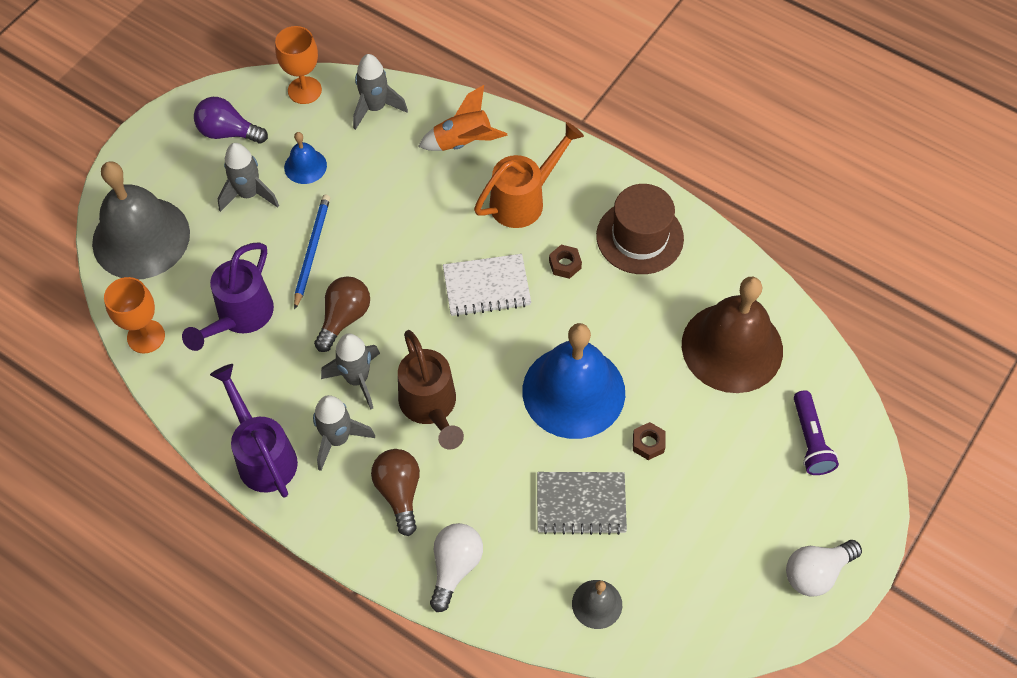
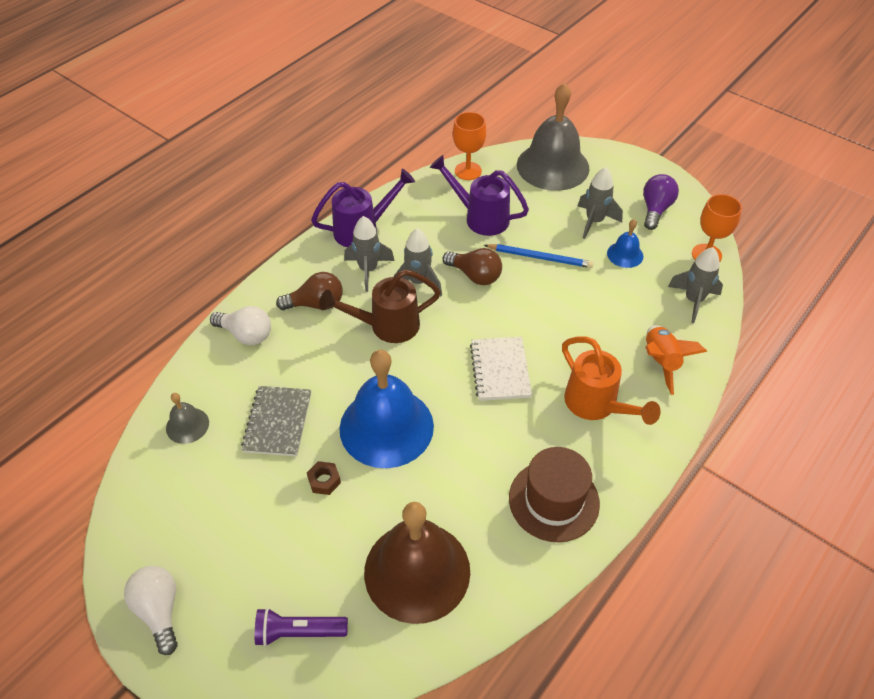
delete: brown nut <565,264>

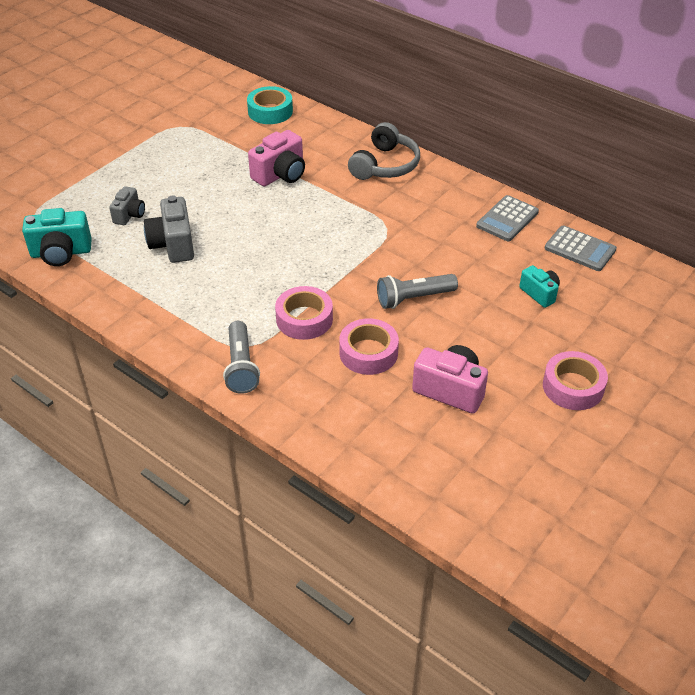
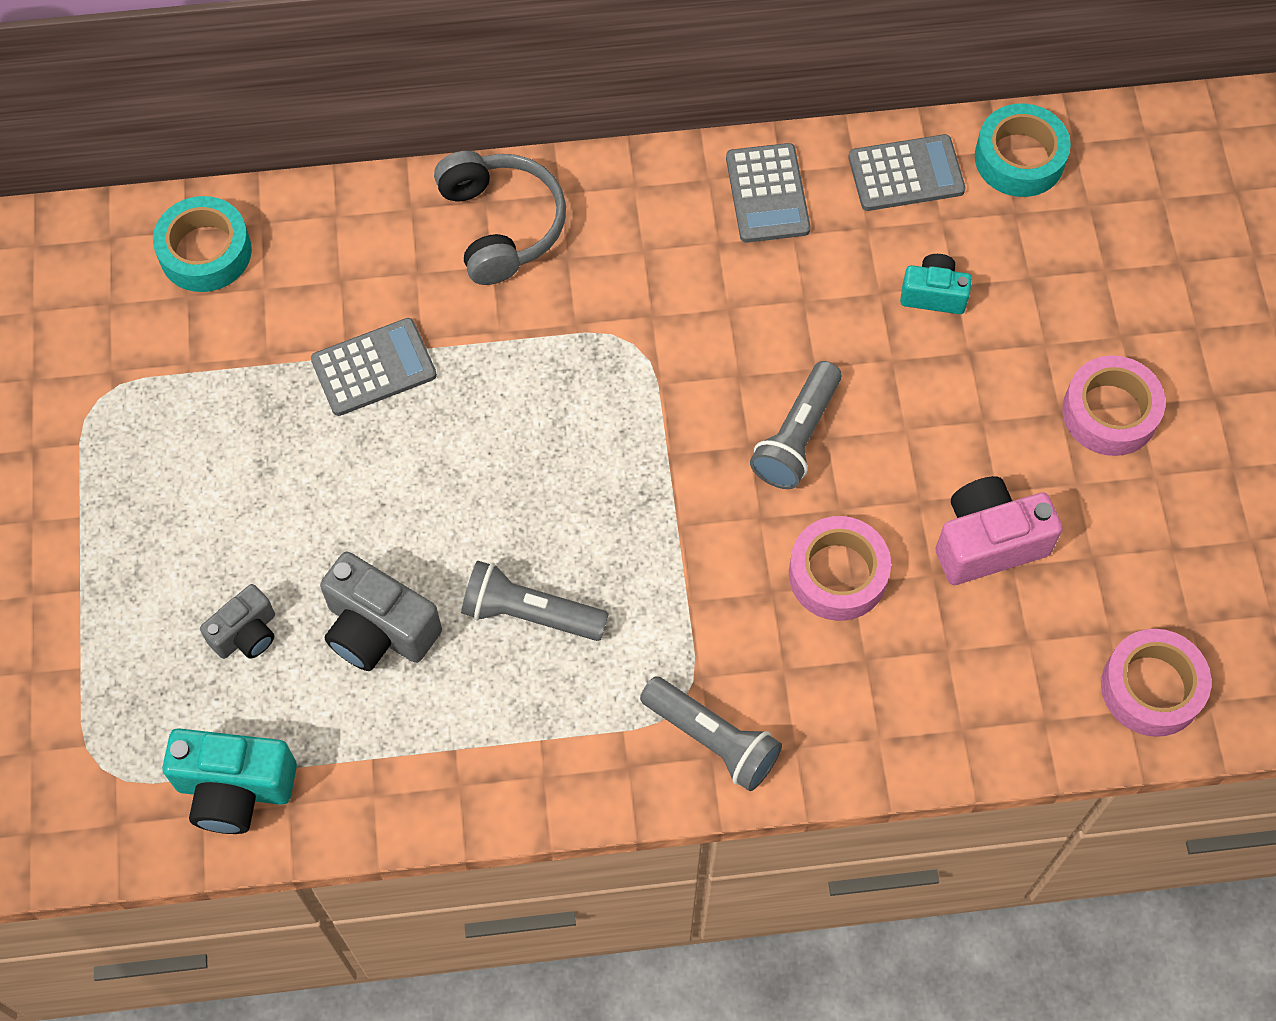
insert: grey flashlight <530,613>; turquoise tape <1019,158>
move: pink tape <304,319> to <1151,688>
replace: pink camera <280,174> to grey calculator <374,368>
rotate: turquoise camera <61,253> = <235,789> 60 degrees clockwise; grey camera <129,215> = <246,634> 75 degrees clockwise

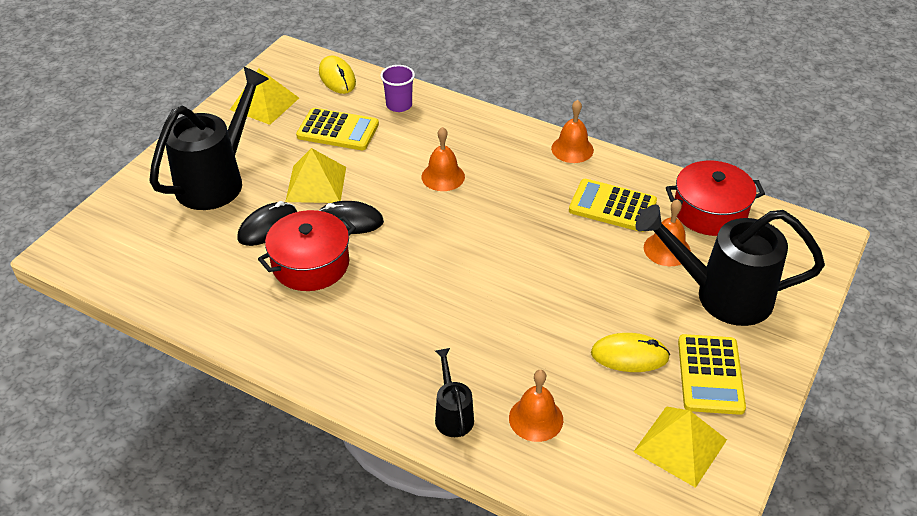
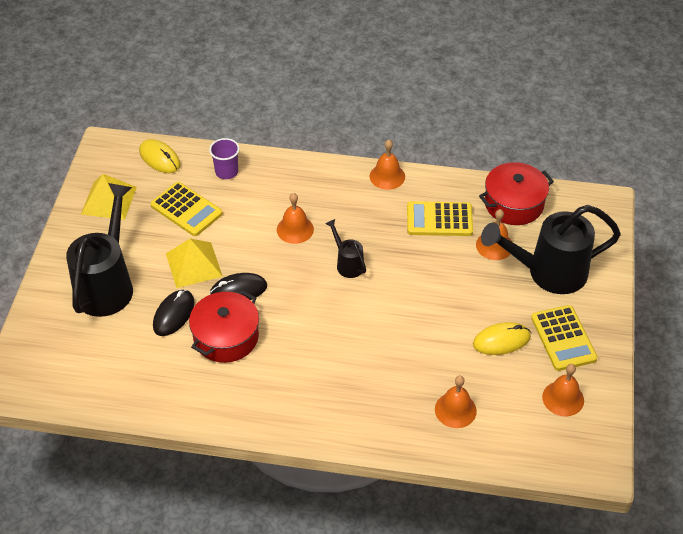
move: black watering can <453,415> to <347,264>
replace: yellow pyramid <680,445> to orange bell <563,398>
rotate: yellow calculator <338,130> = <186,209> 45 degrees clockwise

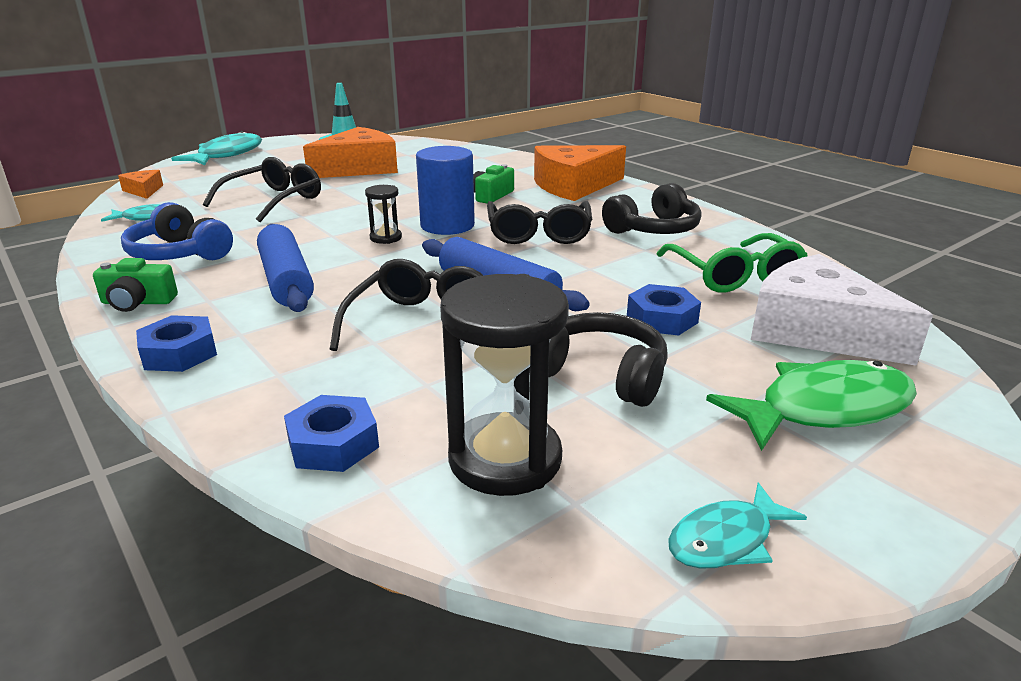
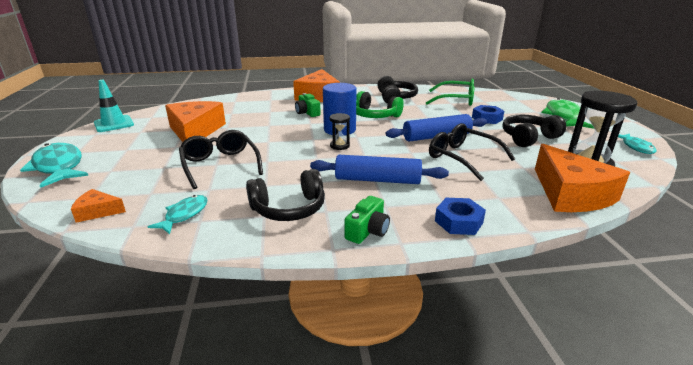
delete: white cheese <817,330>
replace: blue nut <333,443> to orange cheese <570,194>; black glasses <538,233> to green headphones <375,115>
recolor: blue headphones <179,254> to black headphones <289,208>

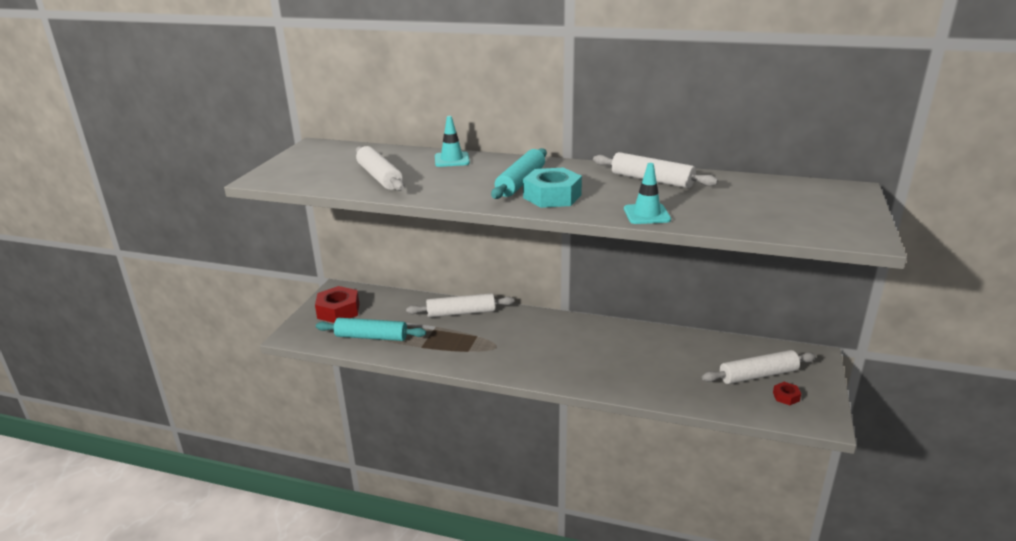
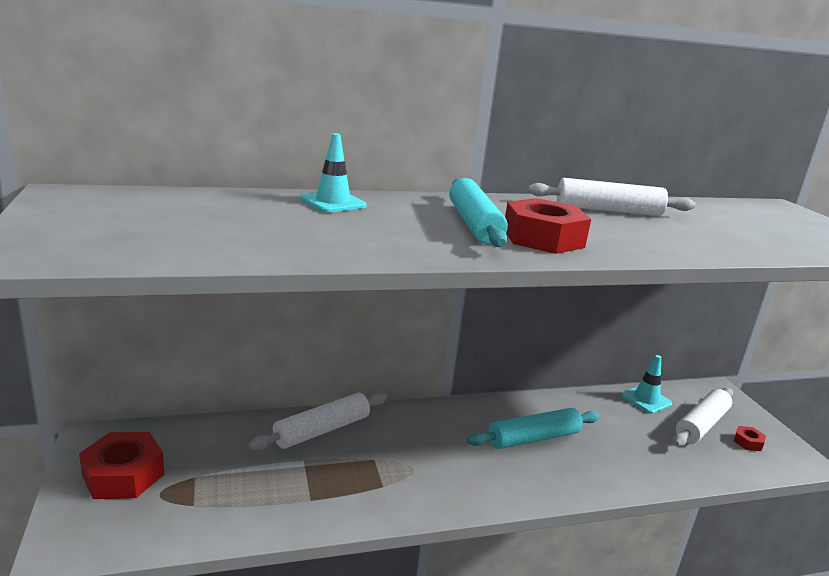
delete: white rolling pin <379,177>
move: turquoise rolling pin <371,337> to <533,438>; turquoise traffic cone <646,214> to <646,400>
recolor: turquoise nut <552,196> to red nut <543,238>

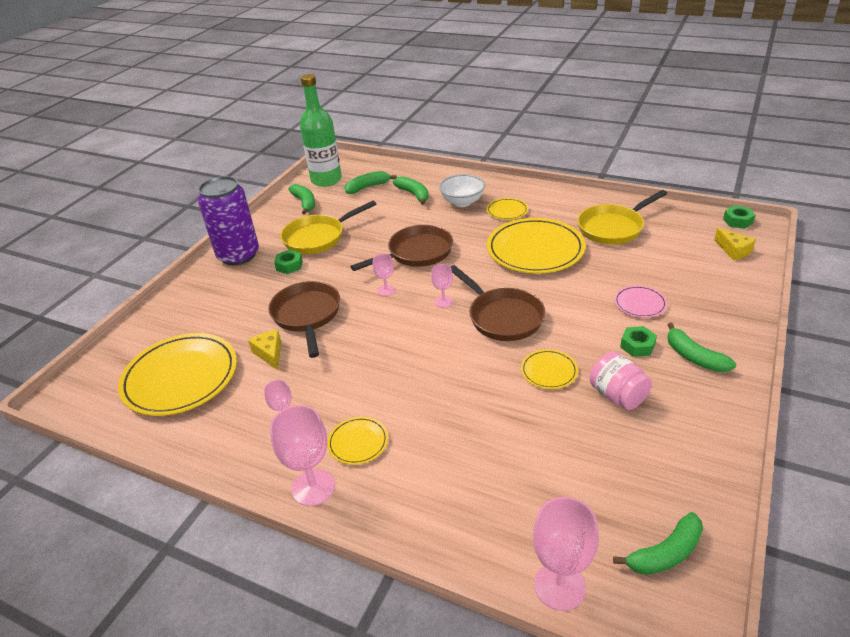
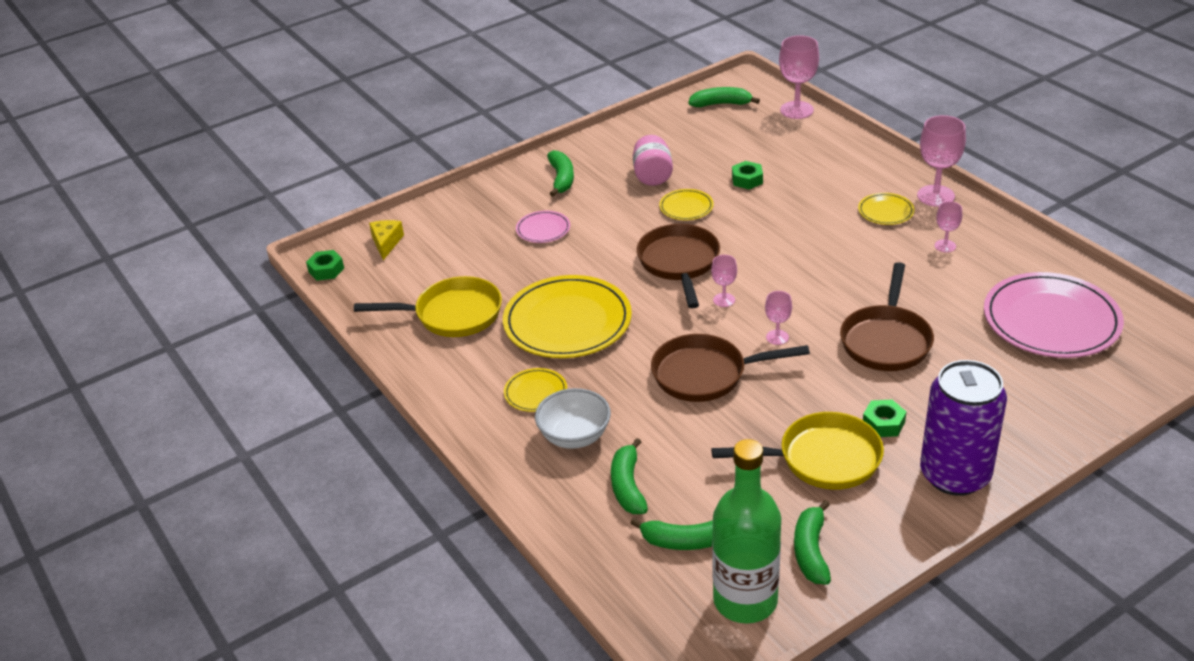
delete: yellow cheese <269,353>
move: green nut <637,346> to <747,180>
recolor: yellow plate <180,377> to pink plate <1051,320>

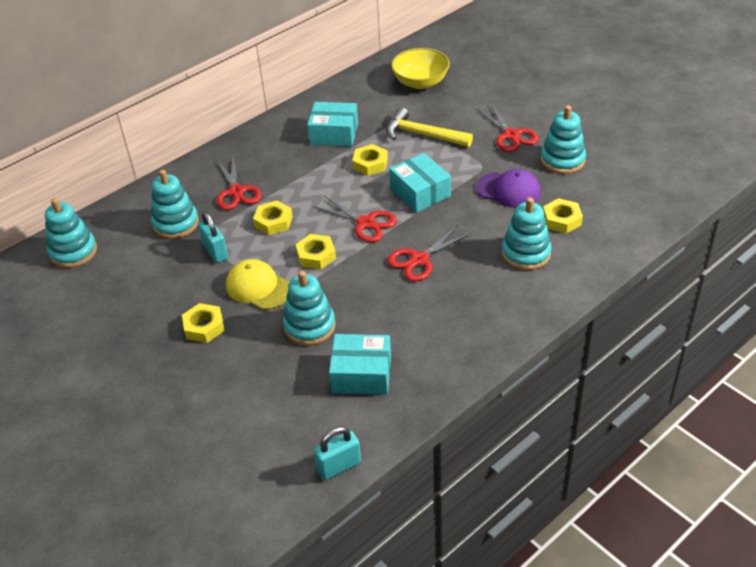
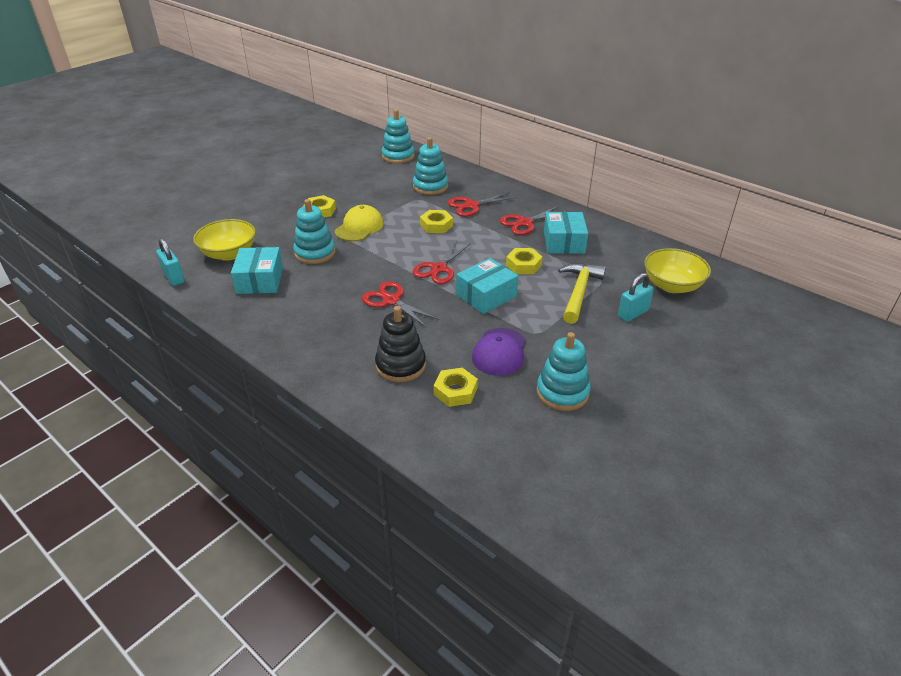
delete: yellow nut <316,255>
insert: yellow bowl <229,254>
move: turquoise padlock <215,252> to <633,313>; red scissors <511,135> to <524,223>
recolor: turquoise stacking toy <526,253> to black stacking toy <400,365>

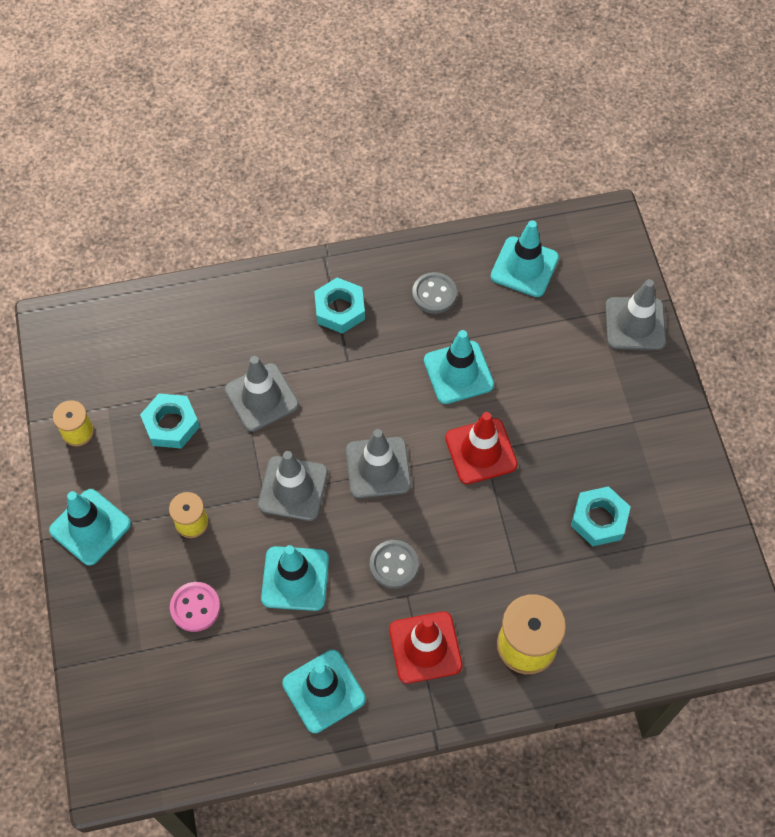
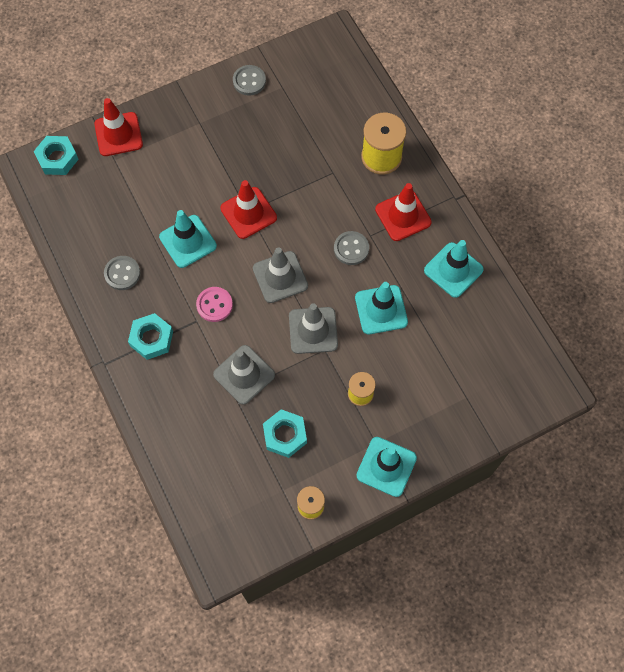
delete: turquoise traffic cone <524,267>
insert: grey button <249,81>
move: pink button <195,607> to <214,305>; turquoise nut <599,519> to <57,158>
recolor: grey traffic cone <635,324> to red traffic cone <118,134>

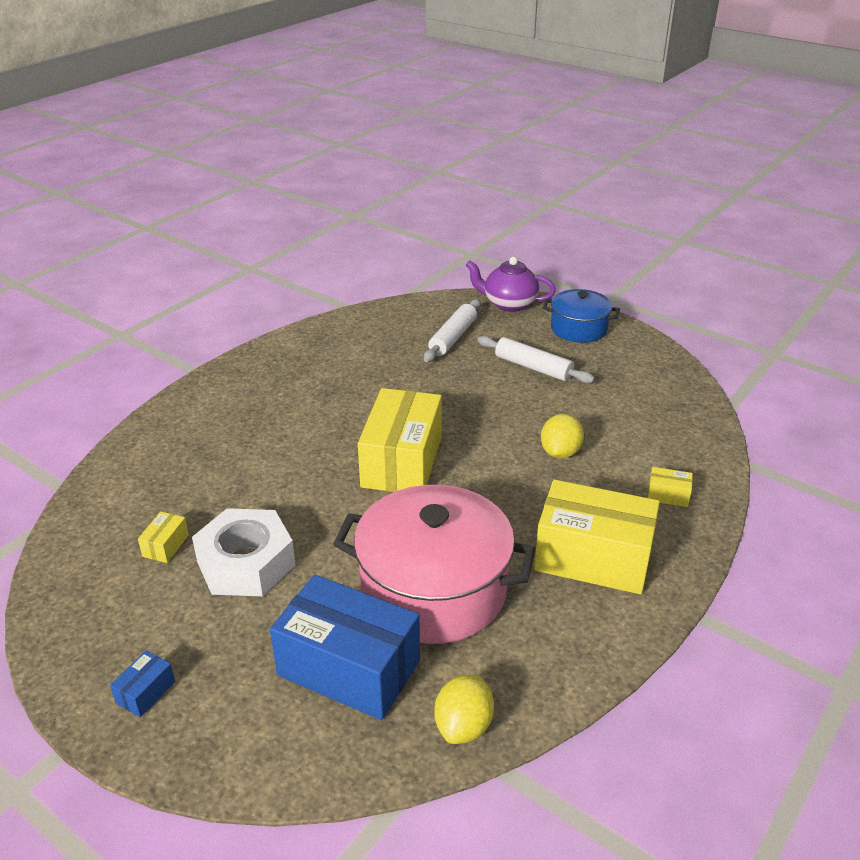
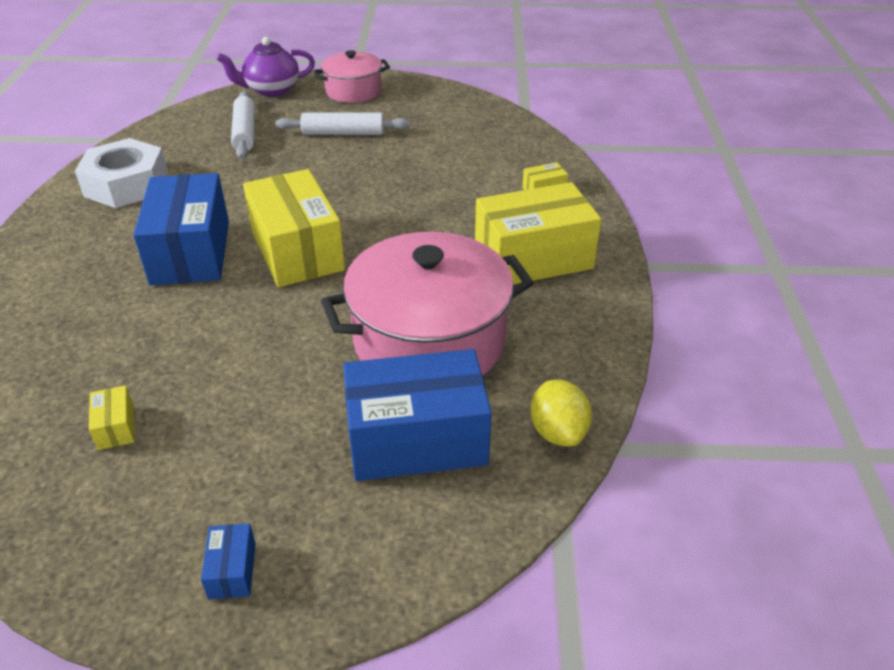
delete: yellow lemon <560,452>
insert: blue box <191,252>
move: white nut <246,563> to <126,184>
recolor: blue pot <578,329> to pink pot <353,91>

